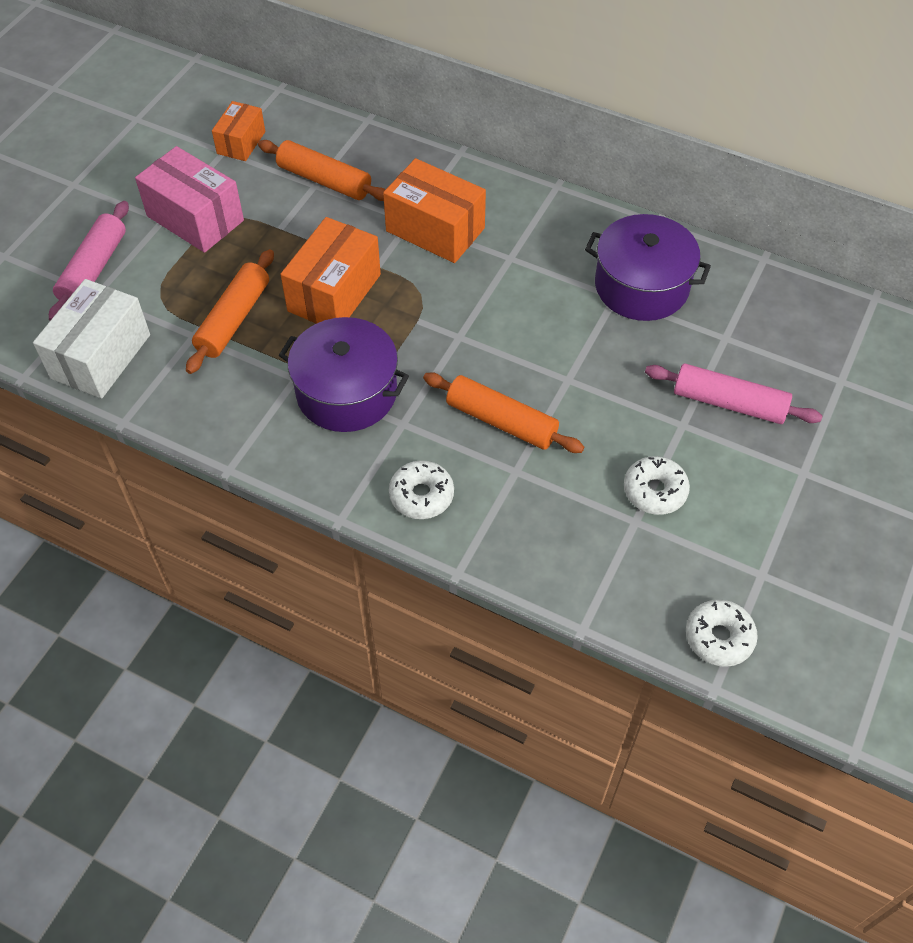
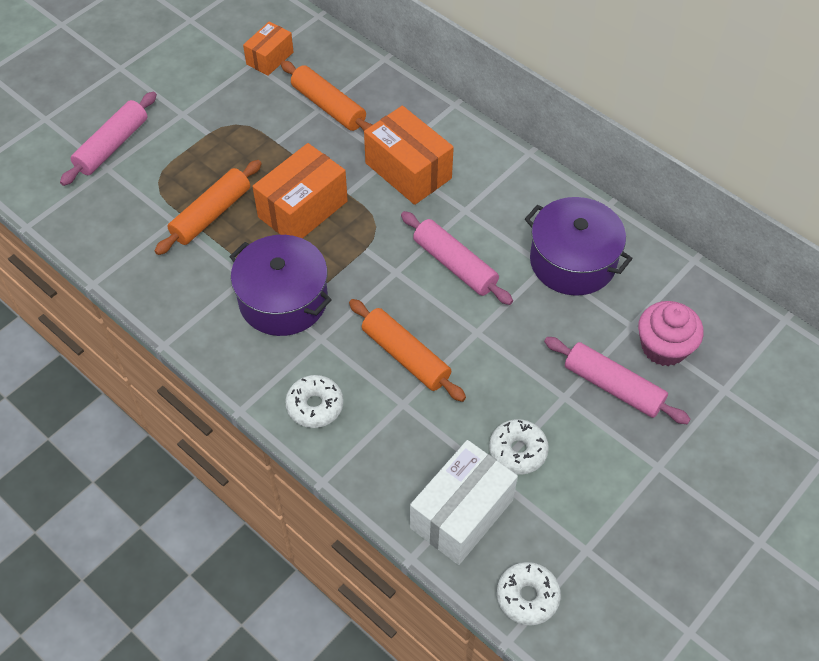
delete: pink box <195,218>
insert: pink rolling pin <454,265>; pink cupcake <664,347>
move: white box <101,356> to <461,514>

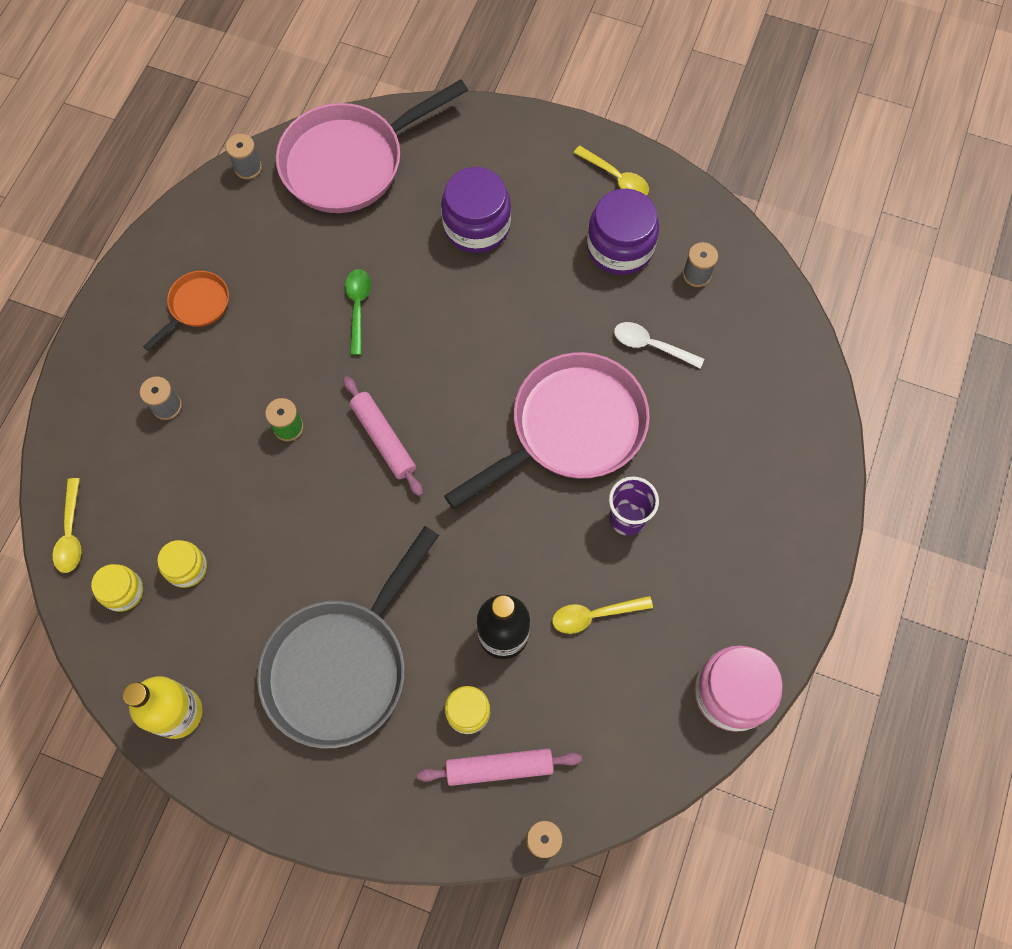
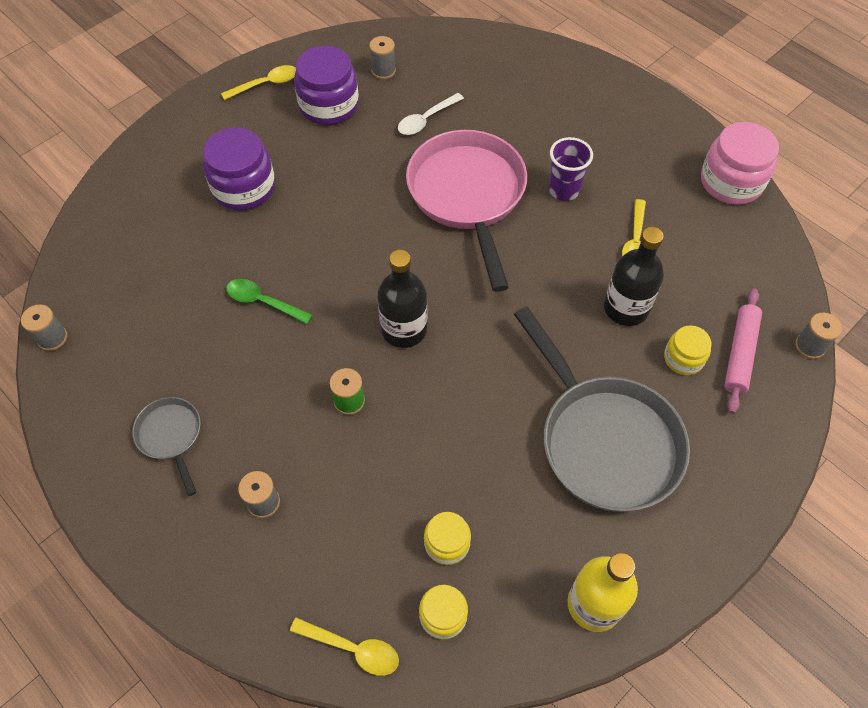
delete: pink pan <350,162>
replace: pink rolling pin <383,439> to black bottle <404,329>
recolor: orange pan <197,306> to grey pan <171,436>

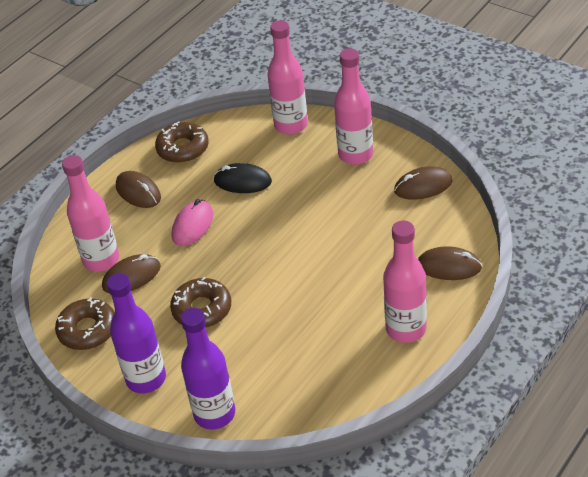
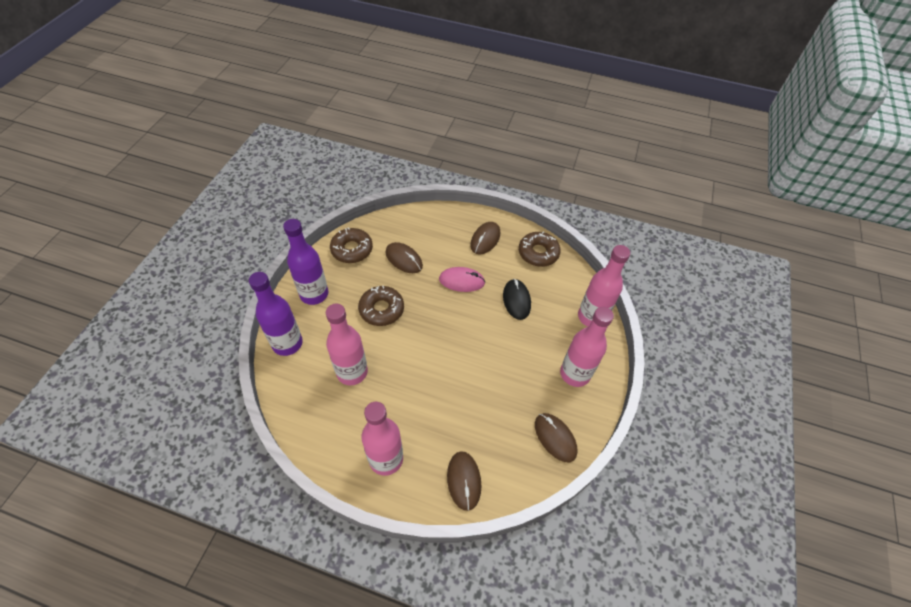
move: pink bottle <101,260> to <352,372>

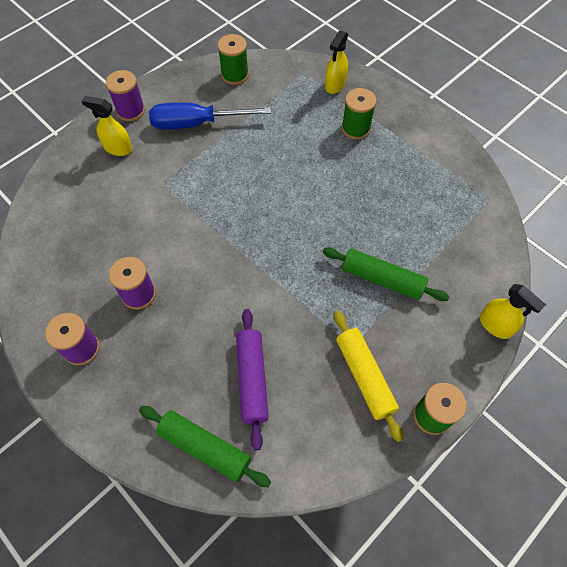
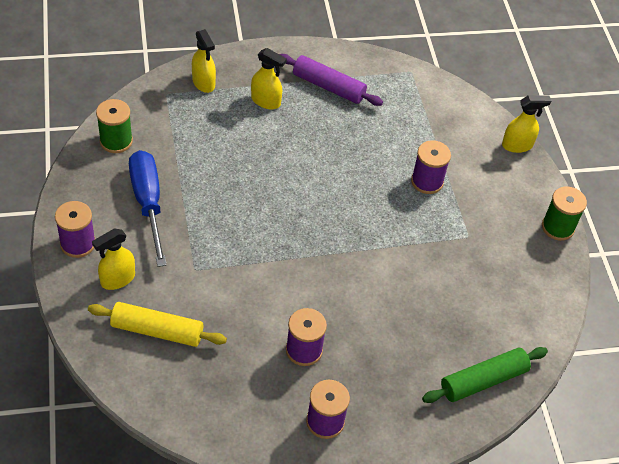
move: purple rolling pin <252,379> to <328,86>; yellow rolling pin <365,376> to <157,330>
replace: green rolling pin <382,279> to purple spool <427,181>; green spool <356,128> to yellow spray bottle <266,101>
rotate: blue screwdriver <196,123> = <148,203> 135 degrees clockwise

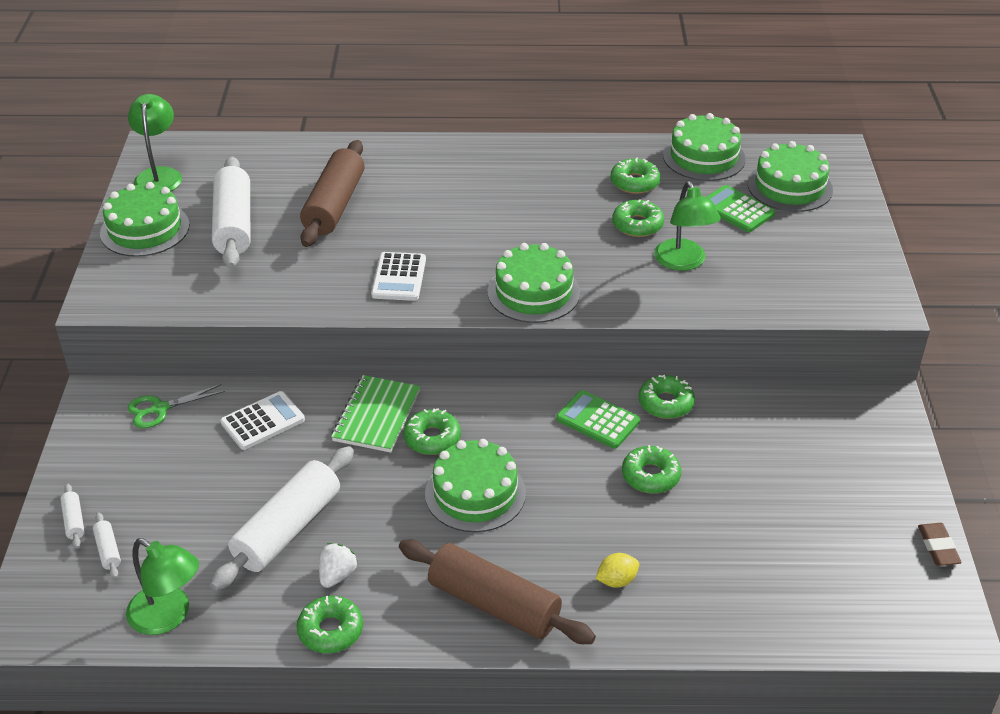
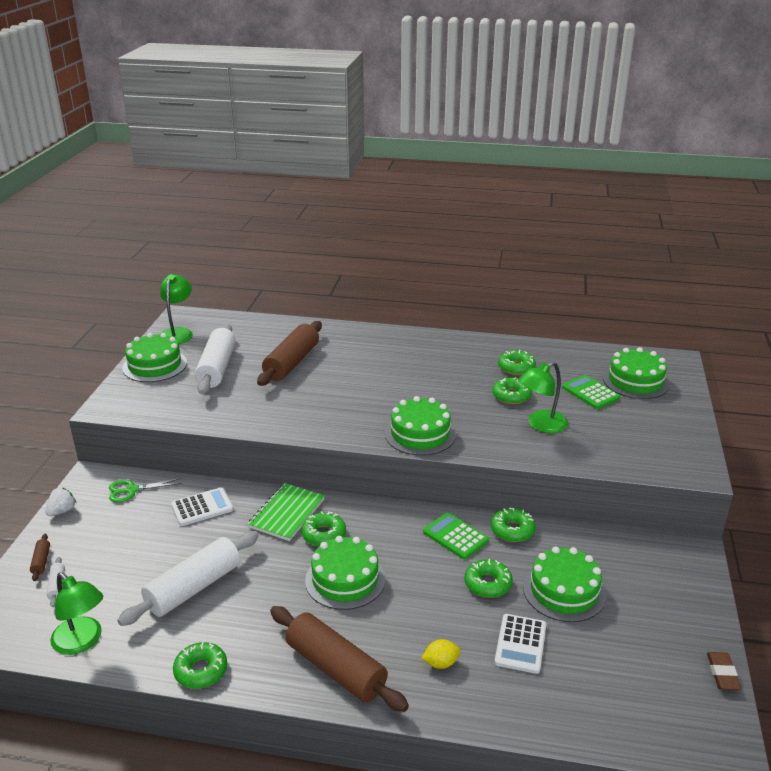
move: white strawberry <337,575> to <62,511>; white calculator <399,277> to <520,644>; green cake <704,157> to <564,591>
recolor: white rolling pin <74,521> to brown rolling pin <41,561>
rotate: green lamp <683,262> = <541,425> 60 degrees clockwise

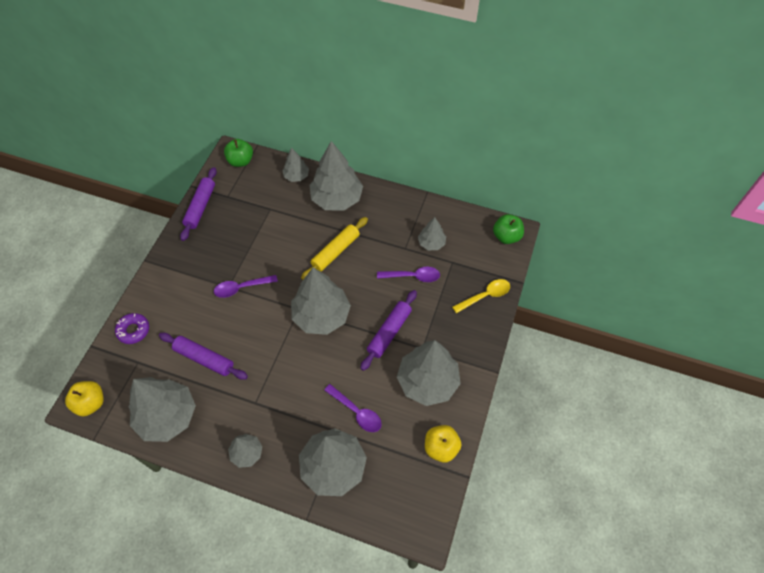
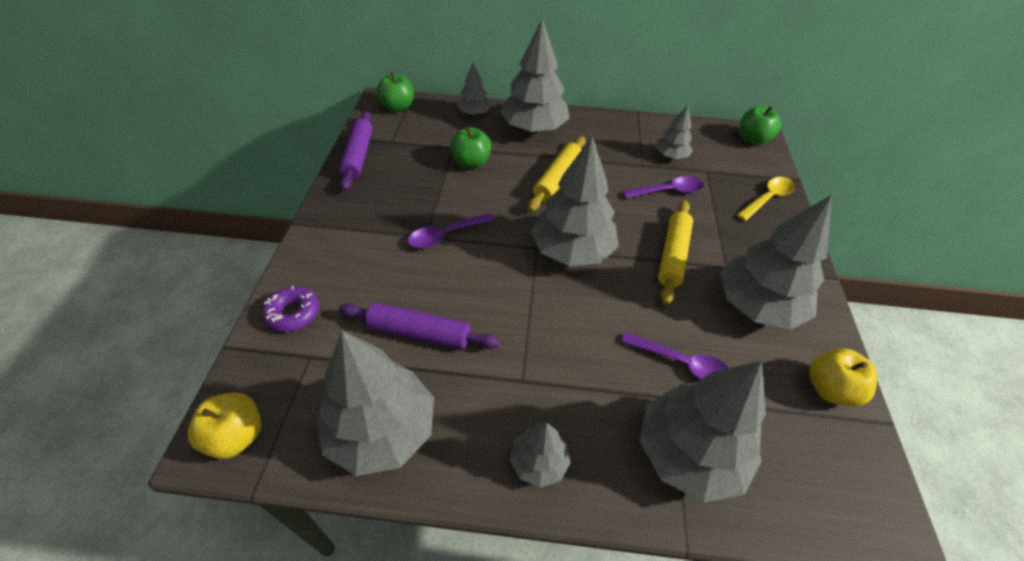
insert: green apple <471,163>
recolor: purple rolling pin <389,332> to yellow rolling pin <672,255>

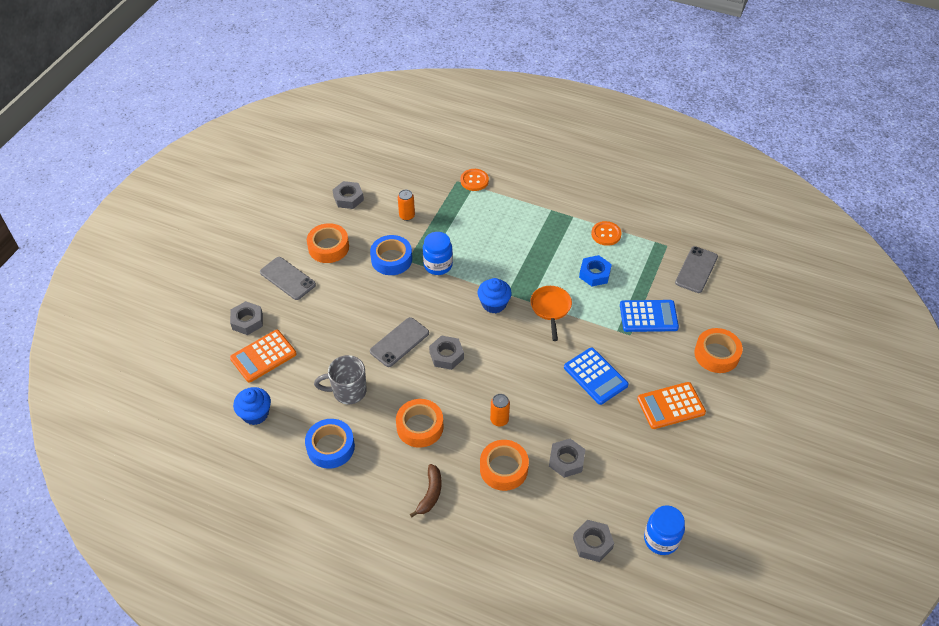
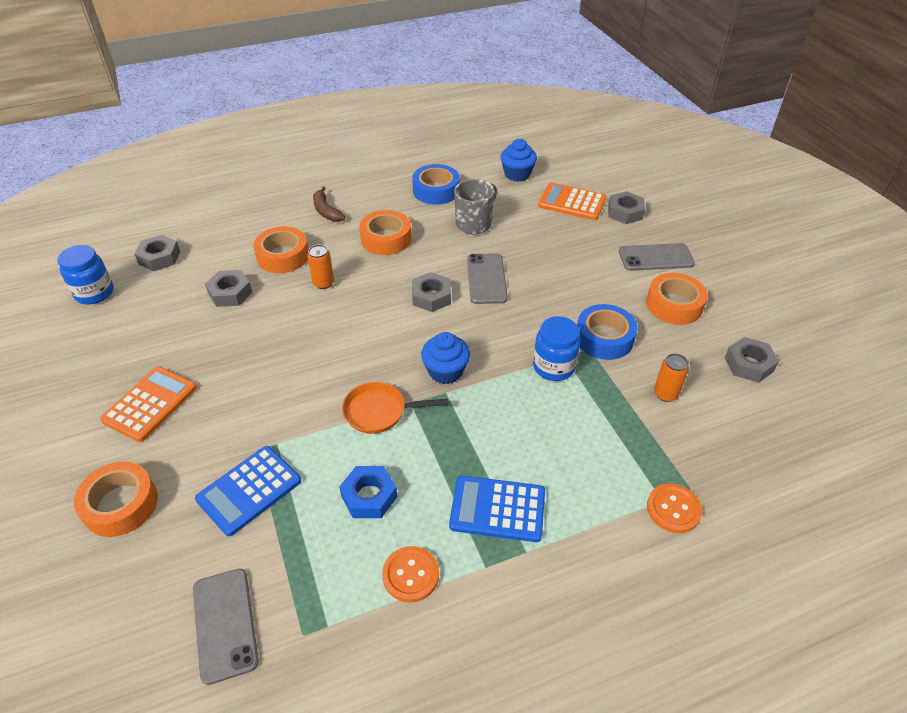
move: blue calculator <595,376> to <497,509>
rotate: orange calculator <263,356> = <572,202> 75 degrees counterclockwise; orange pan <551,308> = <379,412> 135 degrees clockwise

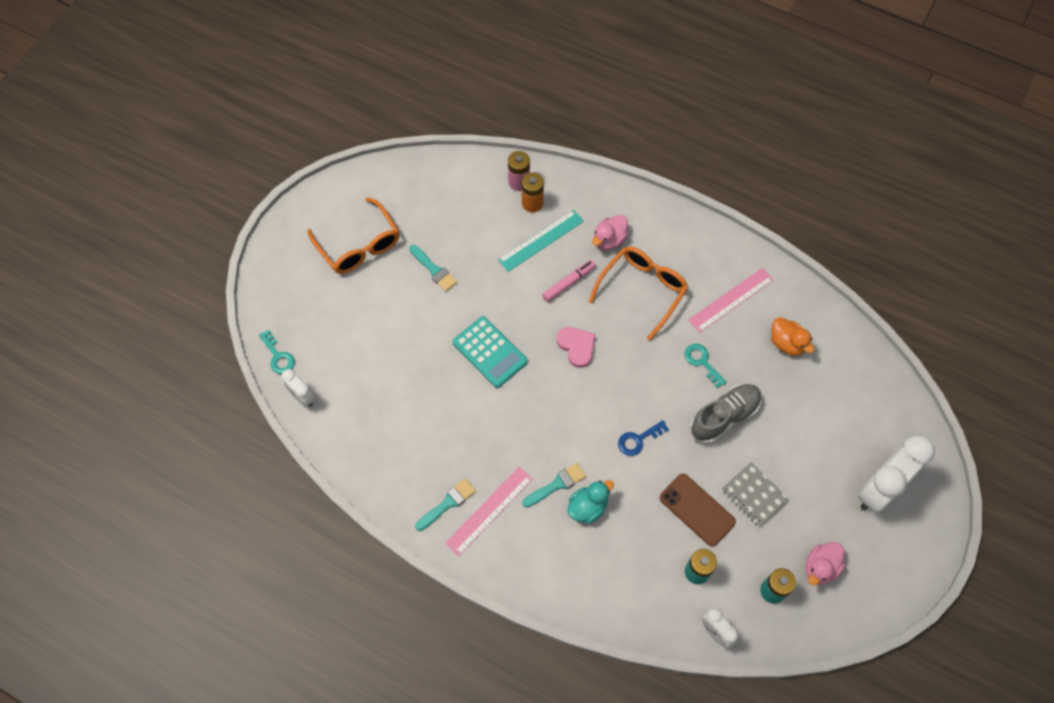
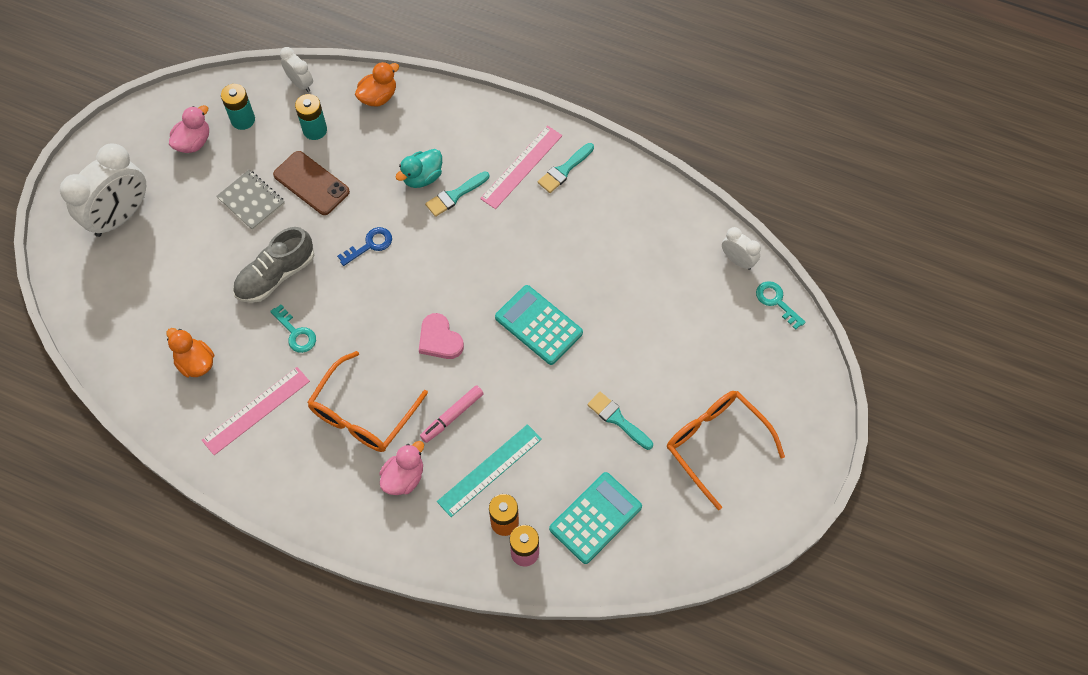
insert: orange duck <378,96>; turquoise calculator <595,518>

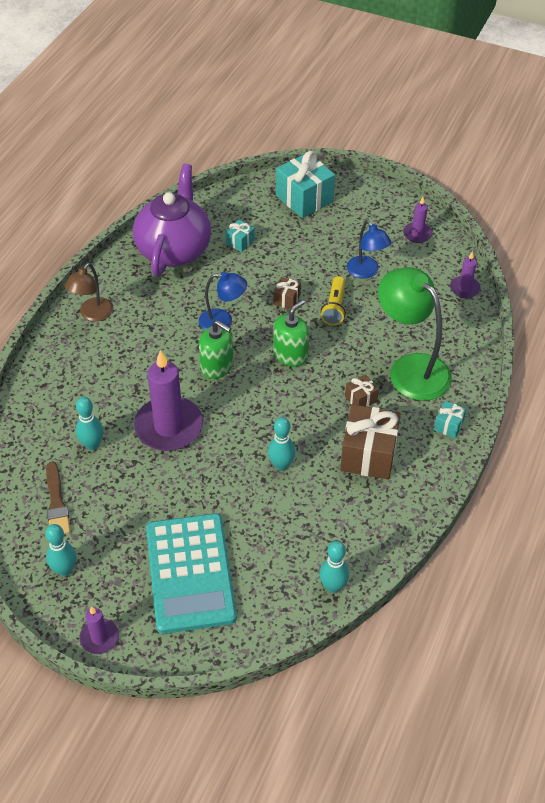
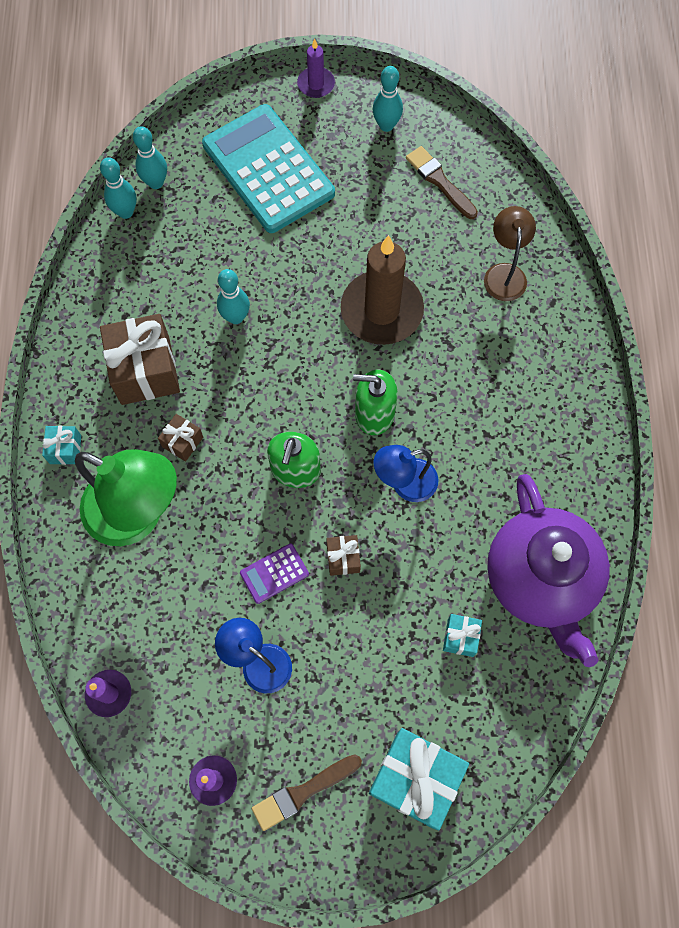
insert: brown brush <303,792>
move: brown lamp <92,314> to <504,273>; turquoise bowling pin <92,445> to <156,183>
replace: yellow flashlight <334,307> to purple calculator <274,573>
recolor: purple candle <169,427> to brown candle <381,310>

